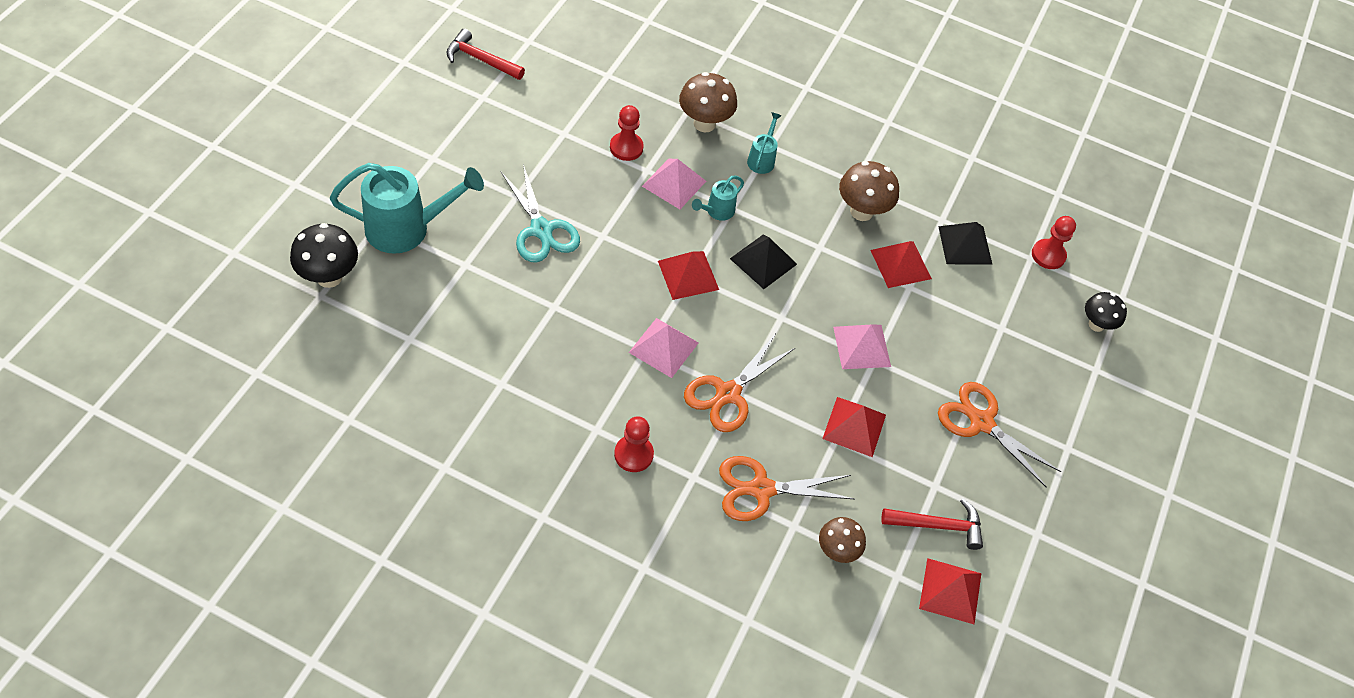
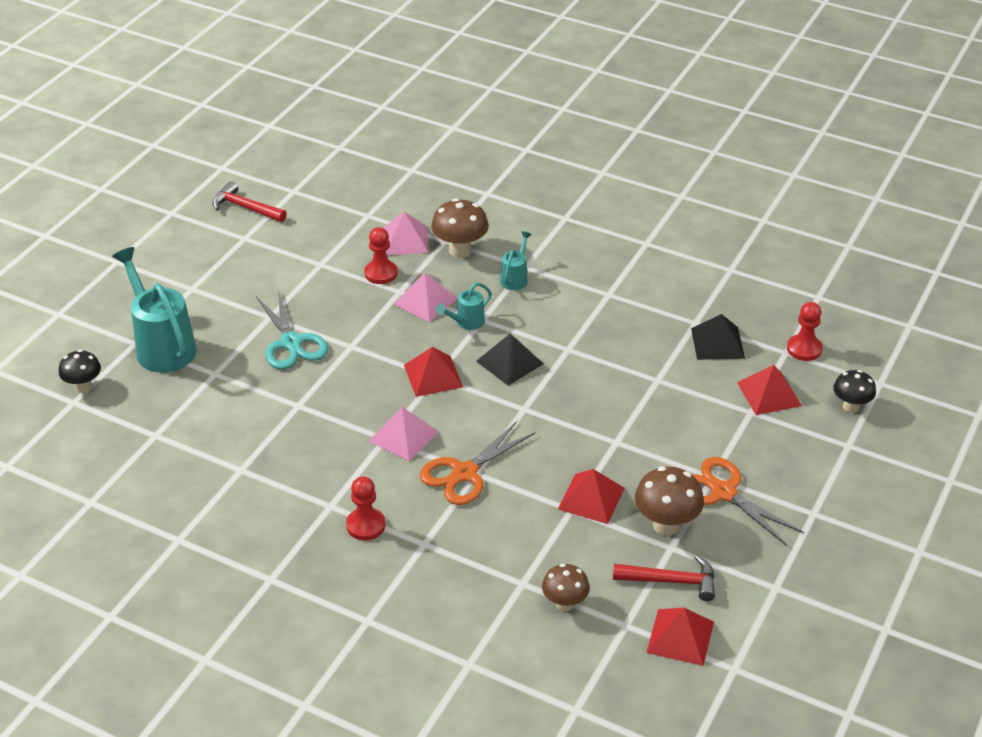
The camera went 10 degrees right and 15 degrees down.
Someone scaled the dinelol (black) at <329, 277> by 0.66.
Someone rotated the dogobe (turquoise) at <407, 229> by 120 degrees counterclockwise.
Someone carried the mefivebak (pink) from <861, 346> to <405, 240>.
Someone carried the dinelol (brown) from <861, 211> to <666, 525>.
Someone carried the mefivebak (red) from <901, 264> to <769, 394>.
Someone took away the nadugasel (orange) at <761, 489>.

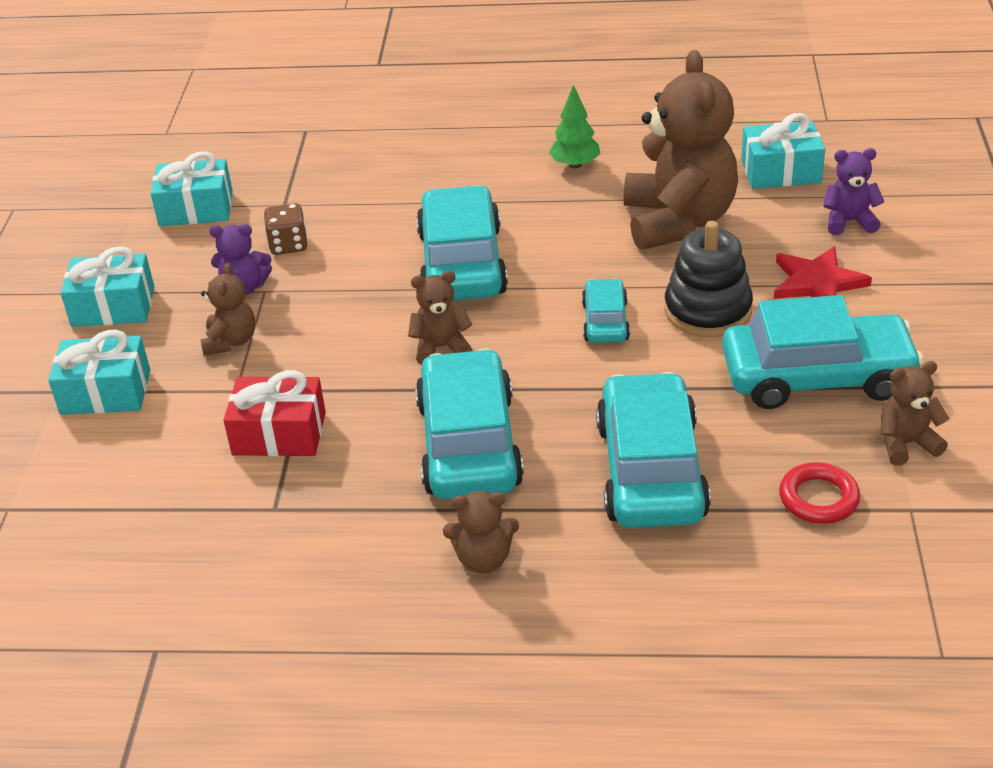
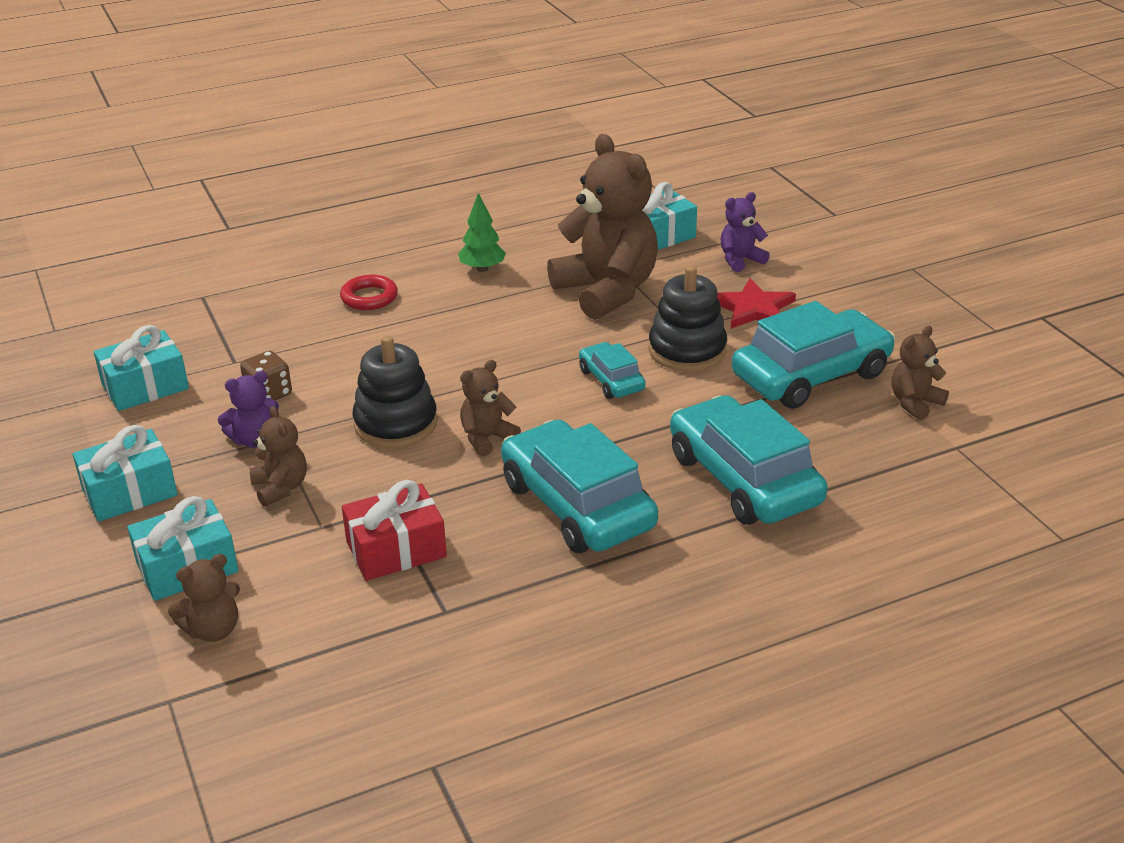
The camera went 30 degrees left and 5 degrees down.
Someone carried the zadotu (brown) from <483, 559> to <213, 630>.
Someone carried the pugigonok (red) from <818, 498> to <369, 297>.
Someone put down the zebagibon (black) at <396, 424>.
Someone took away the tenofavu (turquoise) at <461, 263>.

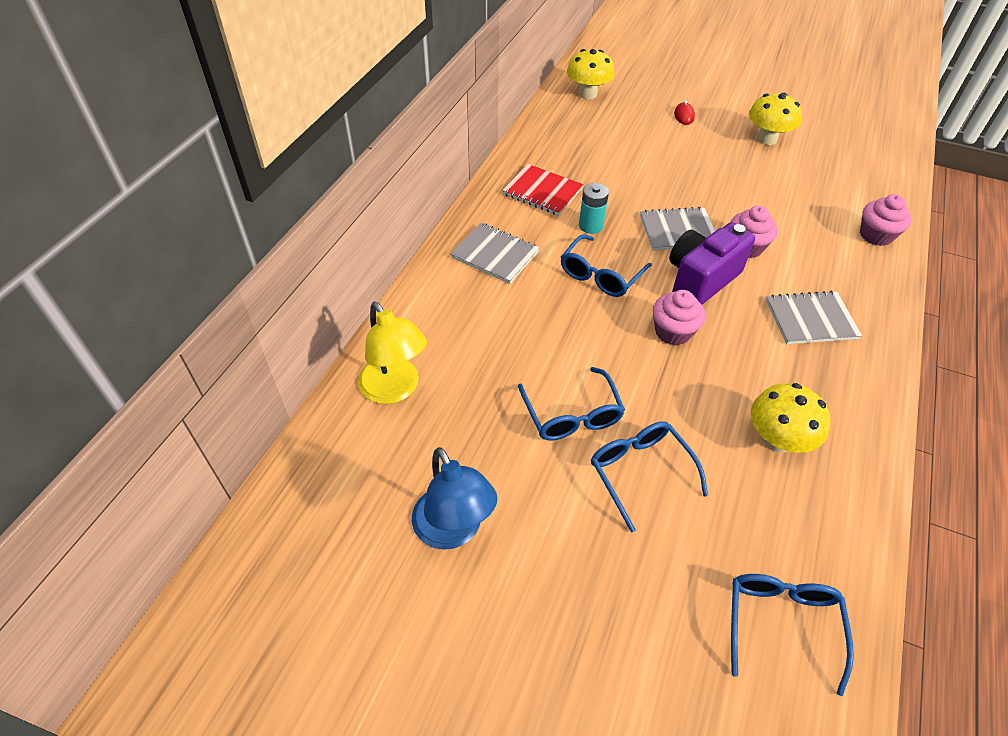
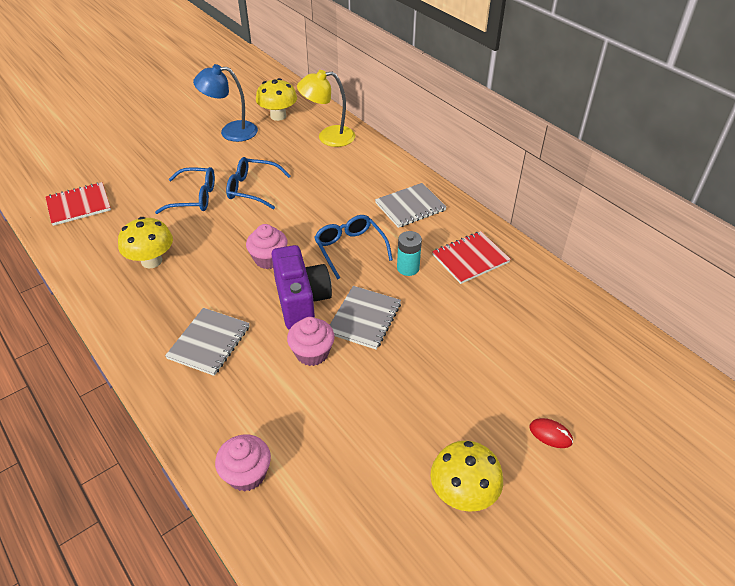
The camera went 120 degrees right and 5 degrees down.
Someone swapped the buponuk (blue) at <781, 623> for the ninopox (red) at <79, 205>.
Someone carried the dinelol (yellow) from <587, 94> to <278, 116>.

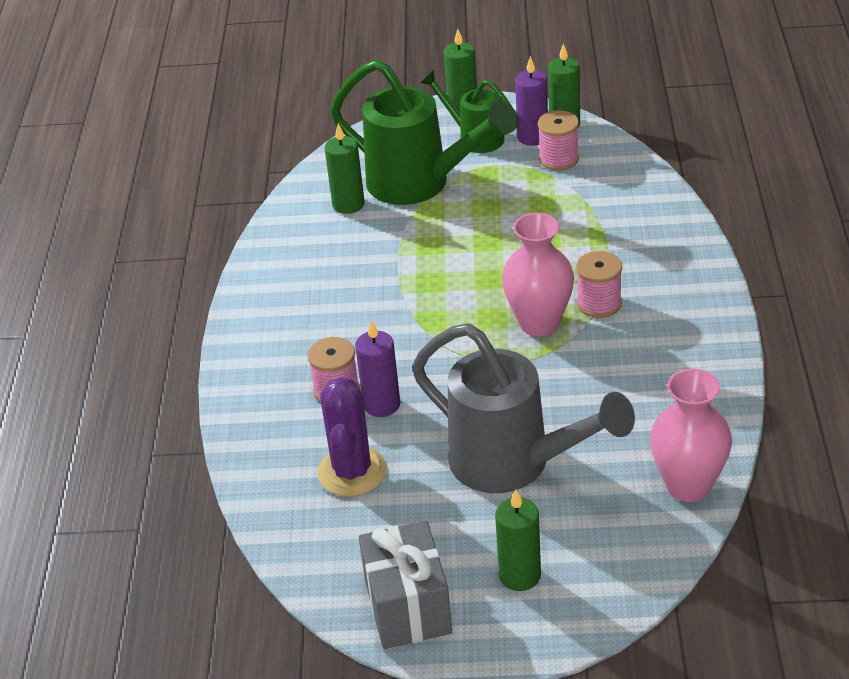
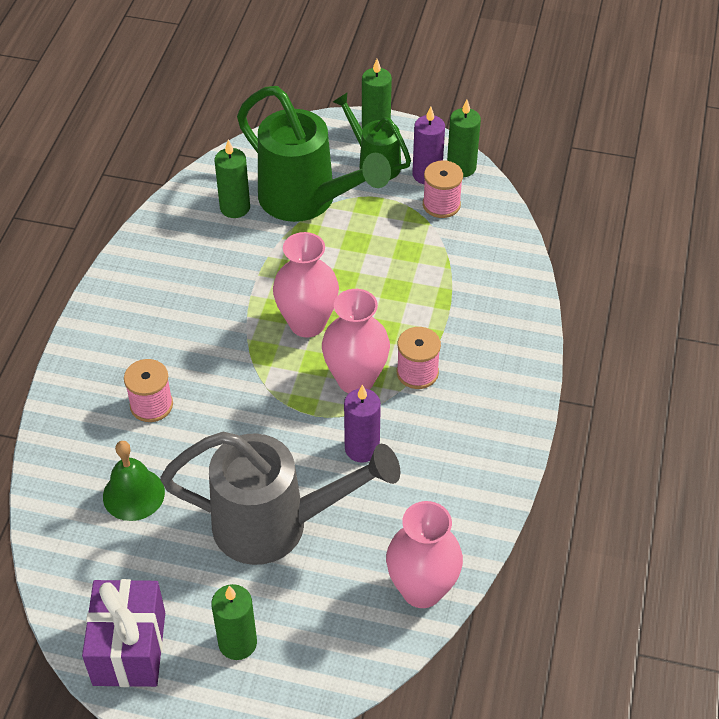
The camera went 10 degrees right and 10 degrees up.
Someone repainted the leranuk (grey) at <408, 607>, which became the leranuk (purple) at <129, 648>.
Someone swapped the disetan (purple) at <352, 472> for the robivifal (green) at <133, 494>.
Someone rotated the dogobe (grey) at <515, 464> by 45 degrees counterclockwise.
Someone put down the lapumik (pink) at <307, 323>.
Someone carried the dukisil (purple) from <381, 405> to <362, 448>.

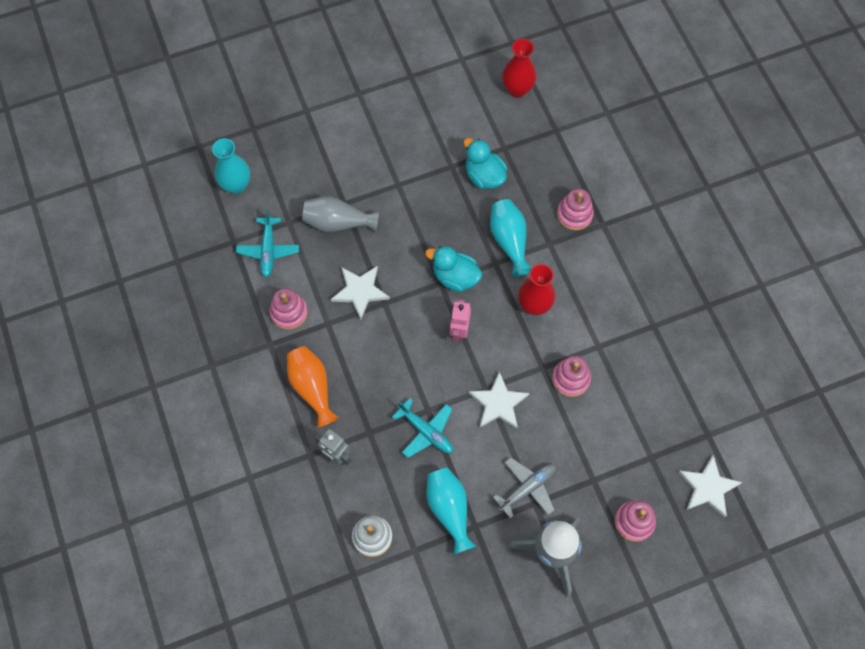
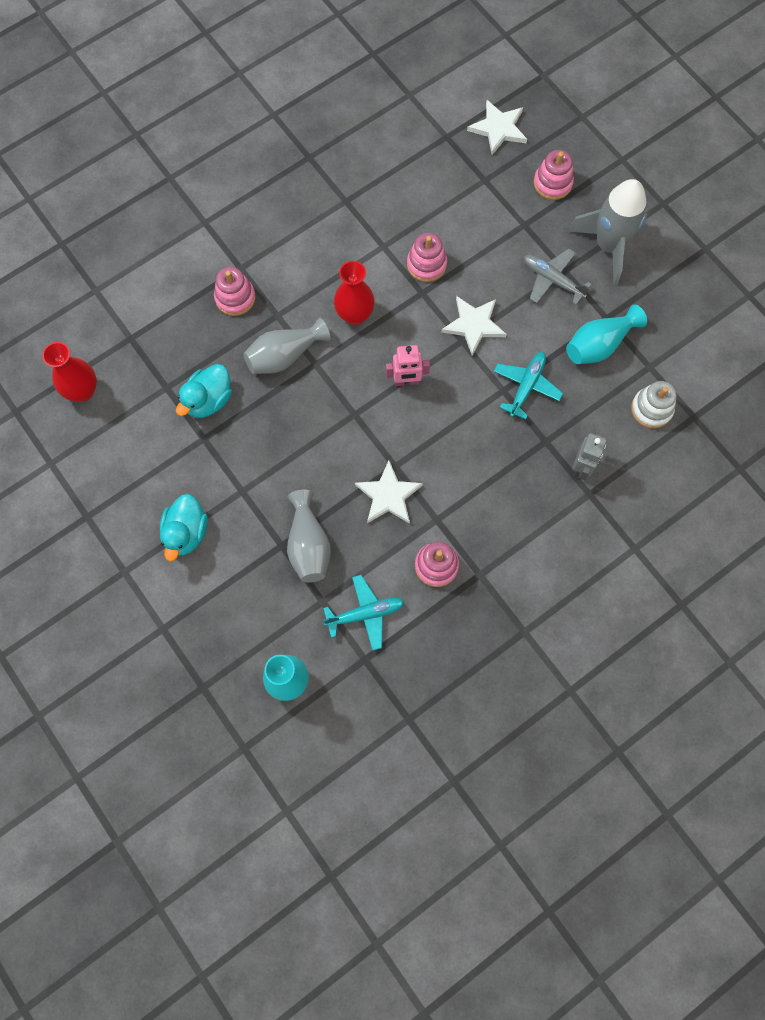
The camera went 105 degrees left and 5 degrees up.
Someone carried the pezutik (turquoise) from <455, 277> to <186, 532>.
Someone repainted the lapumik (turquoise) at <509, 241>, which became the lapumik (grey) at <284, 356>.
Someone took away the lapumik (orange) at <312, 388>.

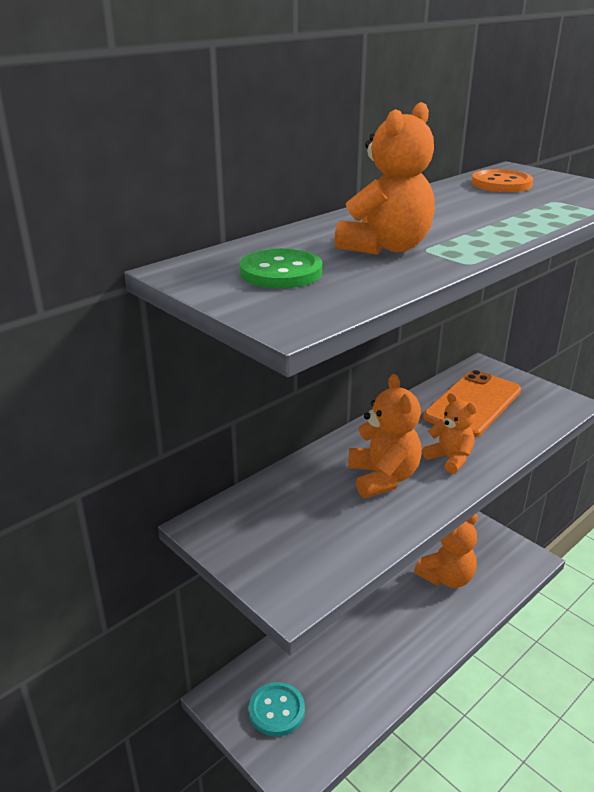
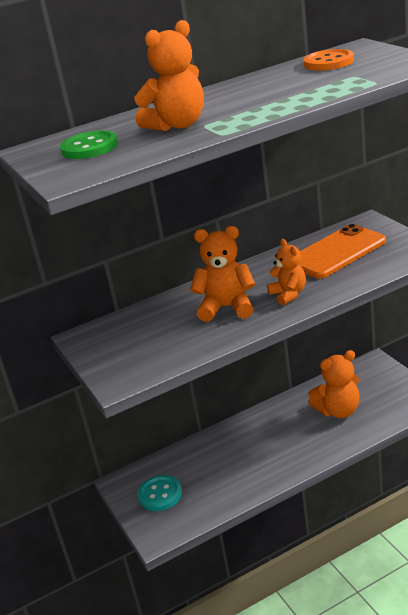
The camera went 20 degrees right and 0 degrees up.
Someone rotated the zadotu (orange) at <383, 478> by 90 degrees counterclockwise.

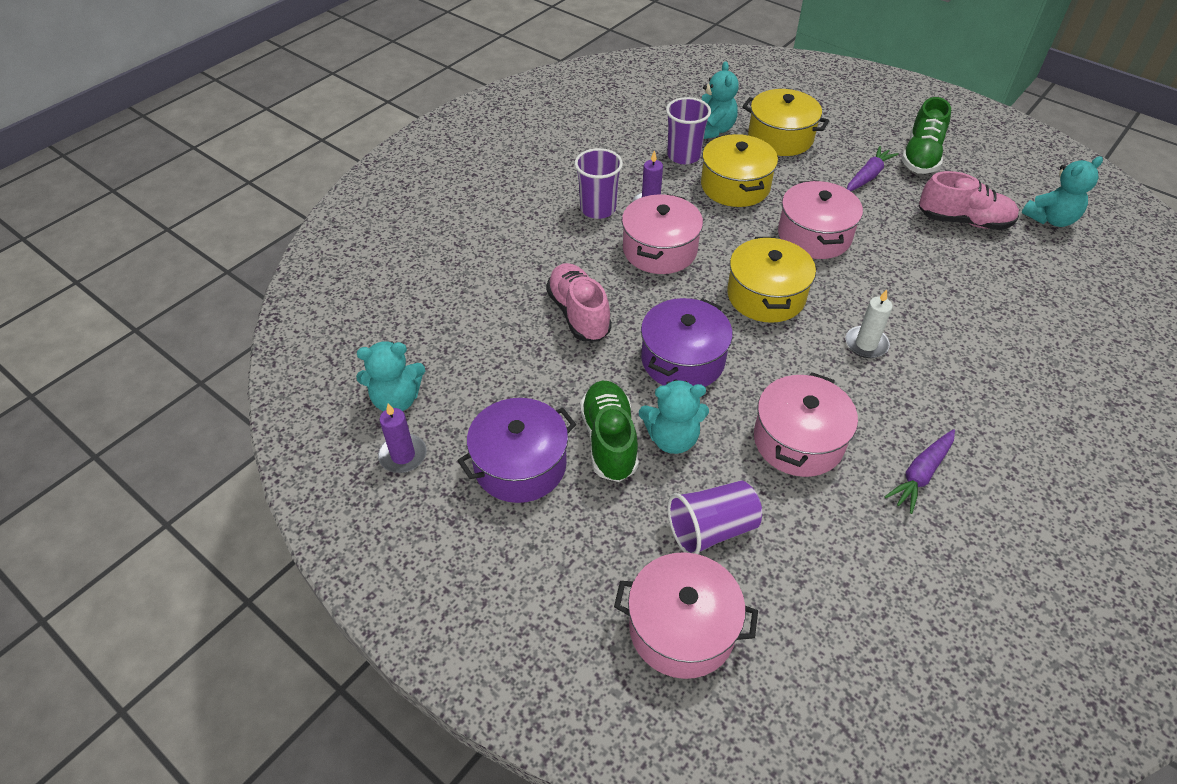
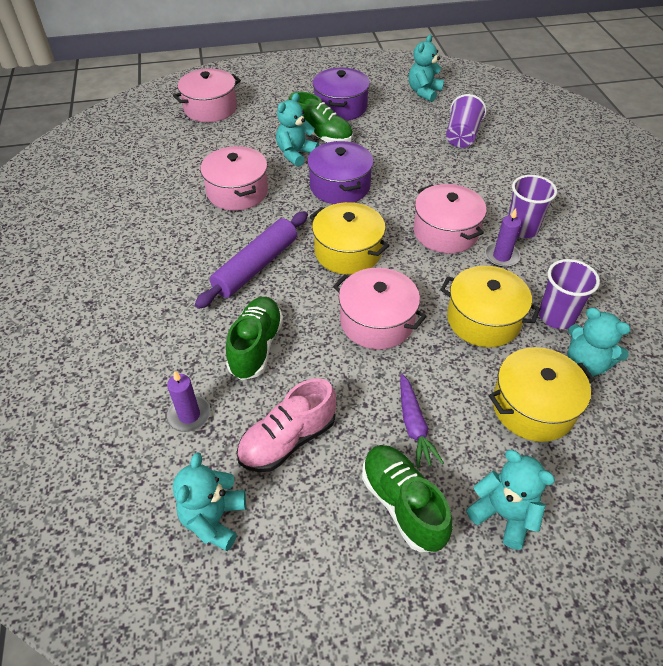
The camera went 130 degrees right and 0 degrees up.
Someone carried the dukisil (purple) from <403, 455> to <189, 415>.
Someone swapped the dukisil (white) at <866, 344> for the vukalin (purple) at <256, 266>.
Someone put down the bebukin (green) at <256, 346>.
Someone carried the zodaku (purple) from <711, 529> to <462, 136>.
Someone put down the zadotu (turquoise) at <503, 514>.
Someone took away the bebukin (pink) at <578, 314>.
Someone took away the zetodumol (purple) at <920, 474>.

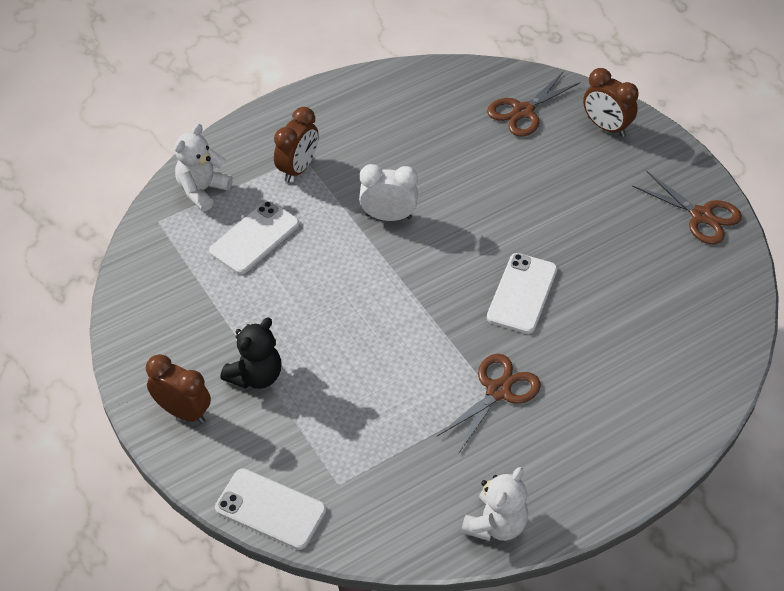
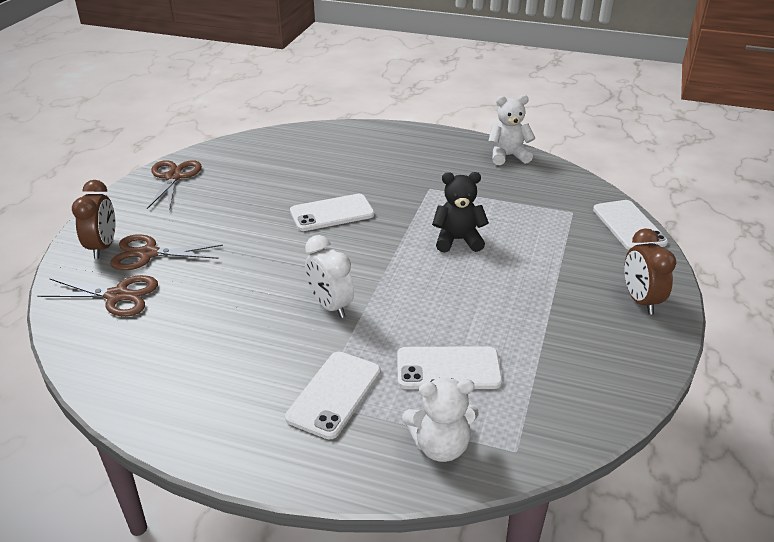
The camera went 130 degrees left and 15 degrees down.
Someone carried the nadugasel (brown) from <498, 391> to <148, 254>.
Someone swapped the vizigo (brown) at <298, 168> for the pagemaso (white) at <334, 394>.
Someone carried the zadotu (black) from <256, 376> to <458, 240>.

